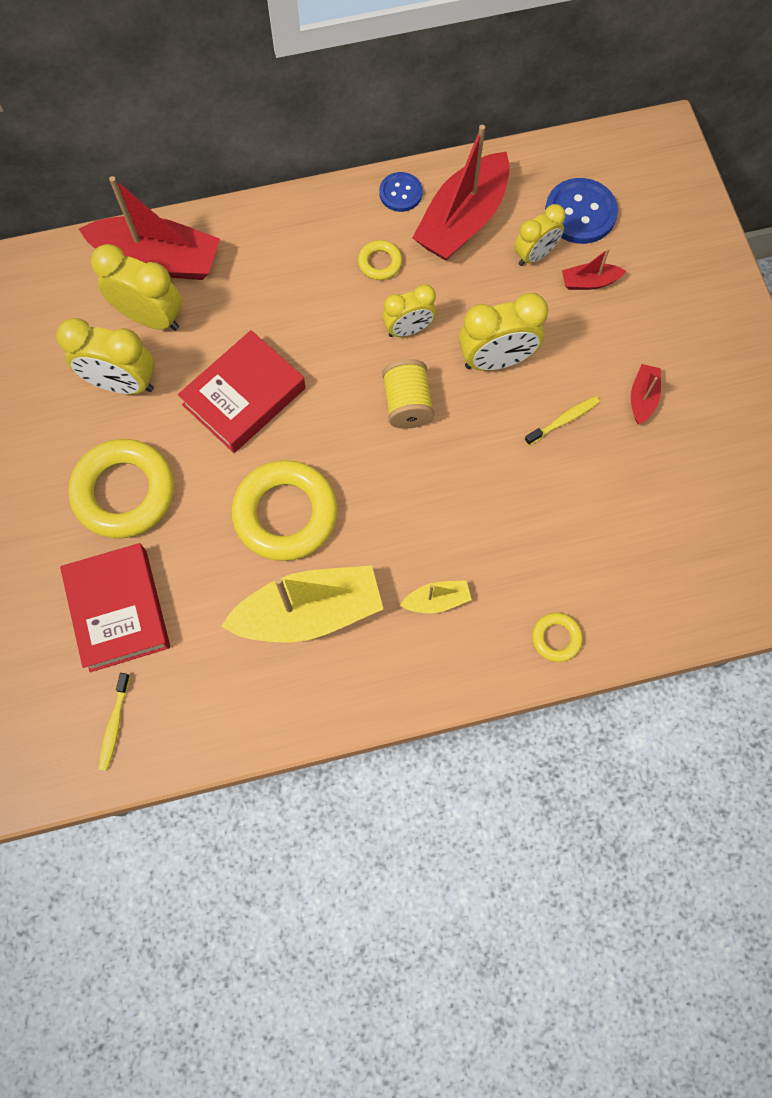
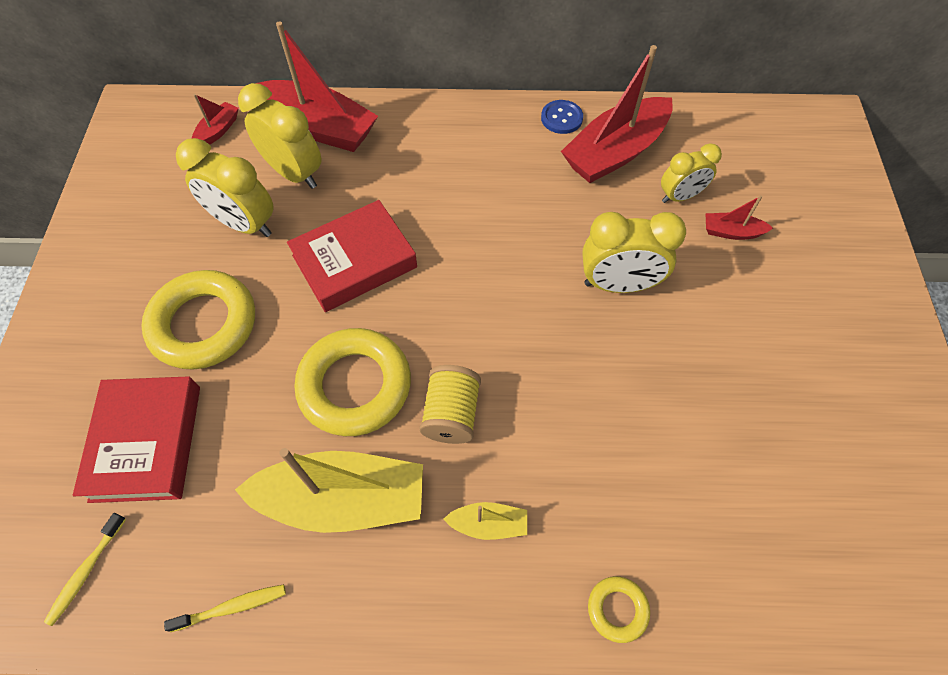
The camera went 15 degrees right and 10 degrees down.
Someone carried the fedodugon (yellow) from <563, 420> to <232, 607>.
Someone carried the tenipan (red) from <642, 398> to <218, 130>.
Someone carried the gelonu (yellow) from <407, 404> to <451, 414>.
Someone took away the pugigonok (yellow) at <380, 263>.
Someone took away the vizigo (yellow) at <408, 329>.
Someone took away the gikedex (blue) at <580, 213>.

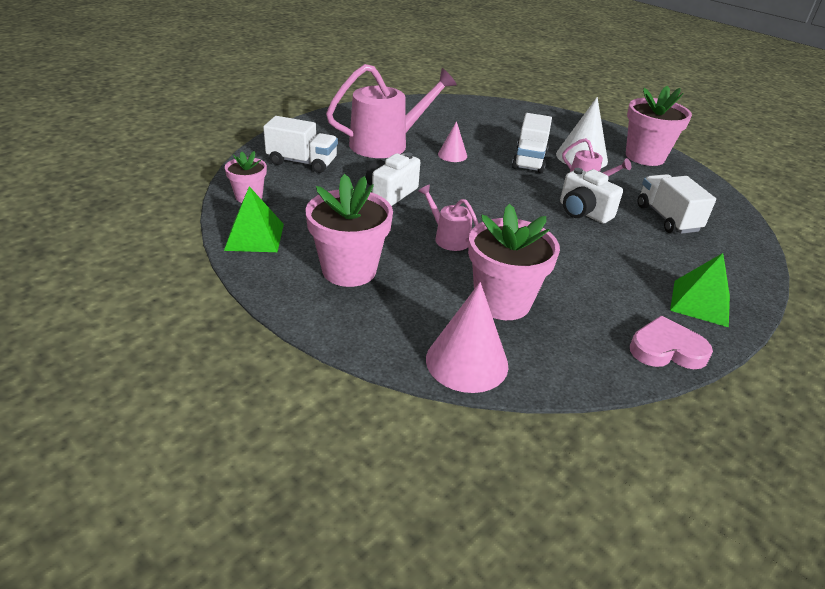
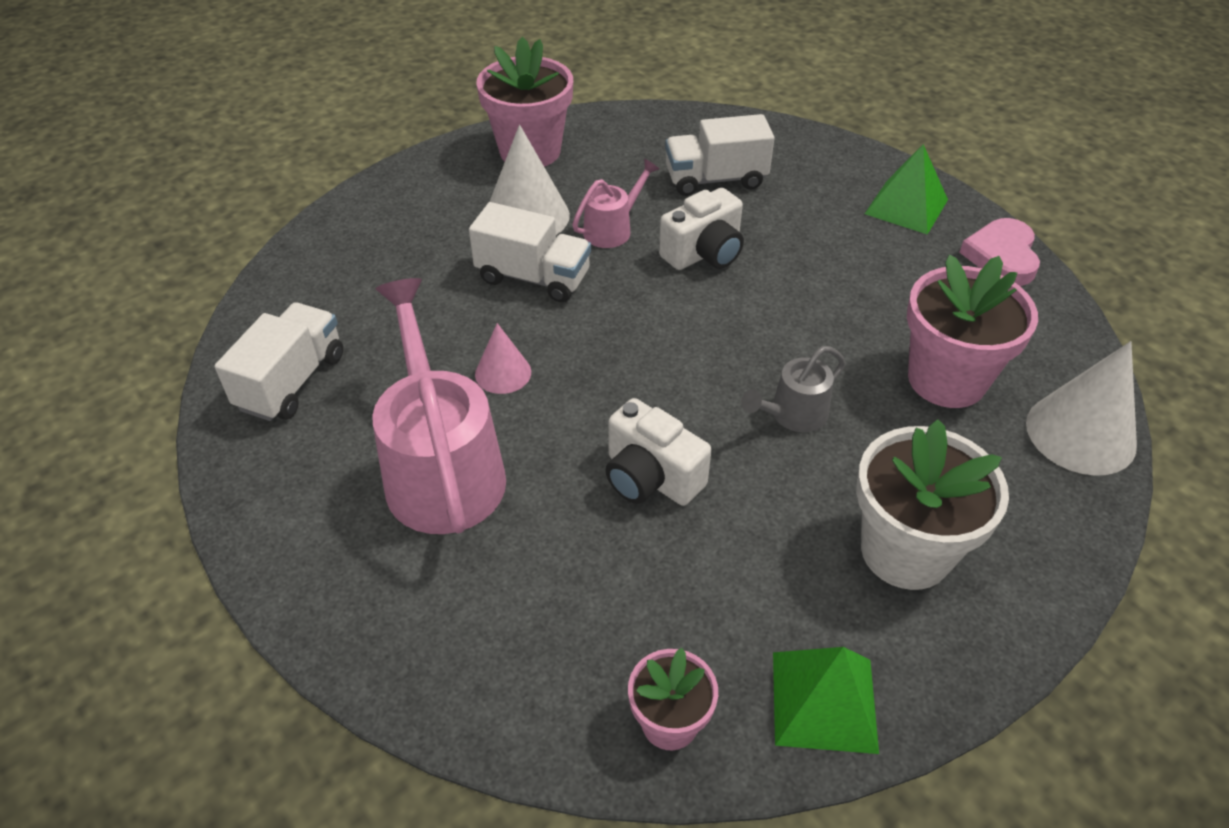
The camera went 80 degrees left and 10 degrees up.
Someone carried the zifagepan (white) from <302, 162> to <292, 381>.
Someone repainted the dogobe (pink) at <448, 238>, which became the dogobe (grey) at <792, 415>.
Someone repainted the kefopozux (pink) at <349, 270>, which became the kefopozux (white) at <905, 551>.
Someone repainted the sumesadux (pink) at <467, 362>, which became the sumesadux (white) at <1080, 433>.

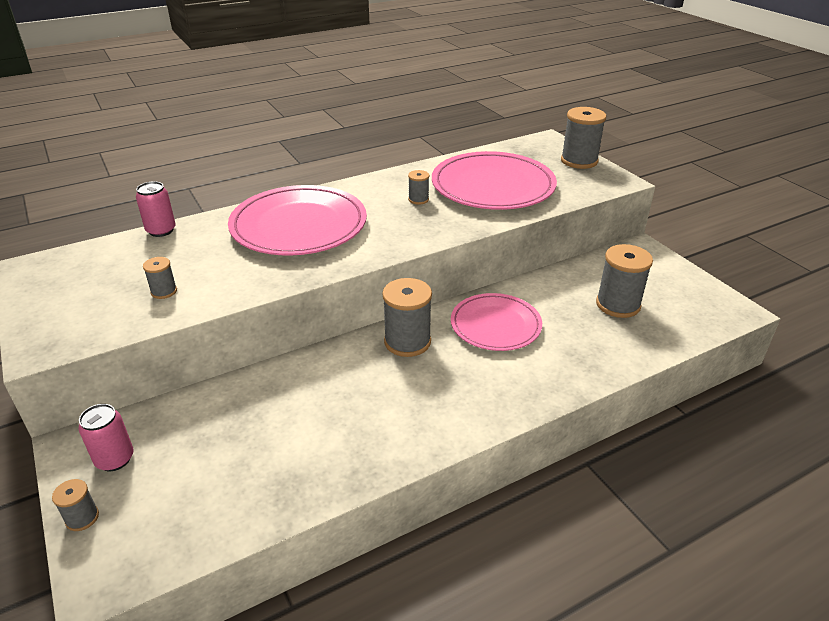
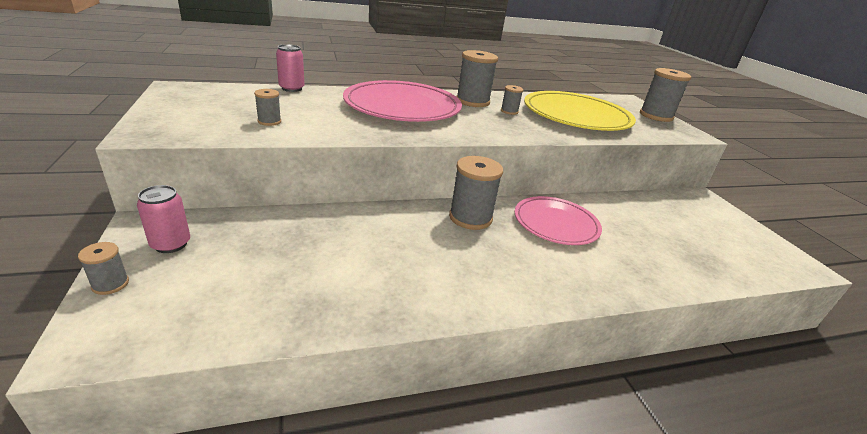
The camera went 10 degrees right and 5 degrees down.
Someone carried the gelonu (grey) from <618, 305> to <472, 101>.
Someone repainted the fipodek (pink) at <493, 186>, which became the fipodek (yellow) at <576, 116>.

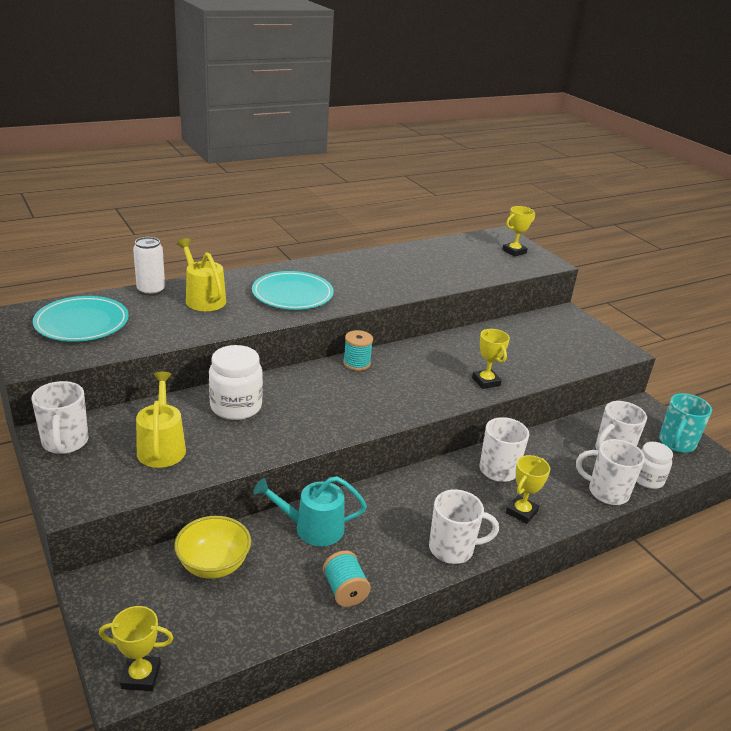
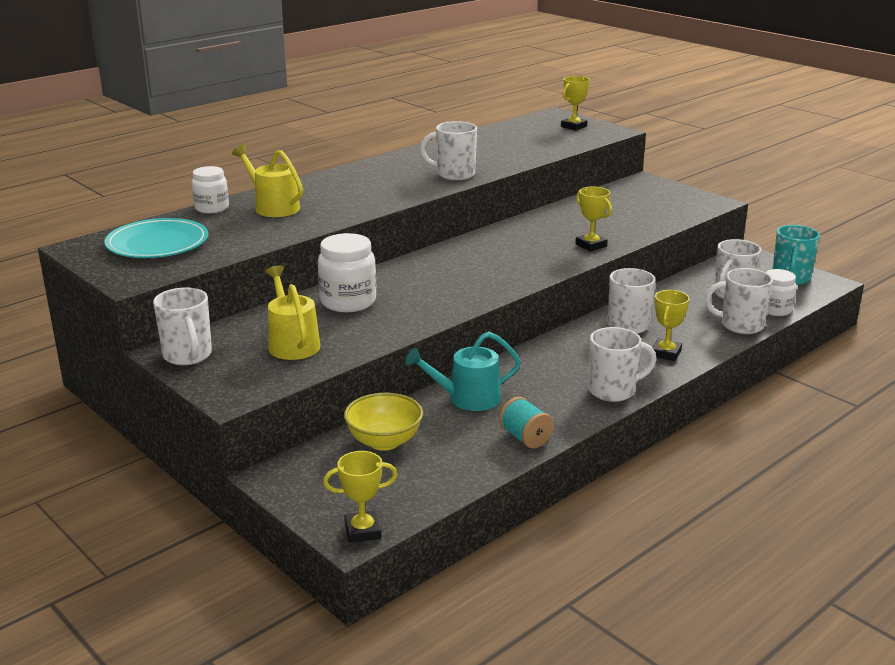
The camera went 10 degrees left and 5 degrees down.
Someone swapped the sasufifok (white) at <151, 290> for the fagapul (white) at <211, 208>.
Someone put down the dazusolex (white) at <454, 174>.
Someone took away the fipodek (turquoise) at <292, 294>.
Someone took away the gelonu (turquoise) at <356, 363>.

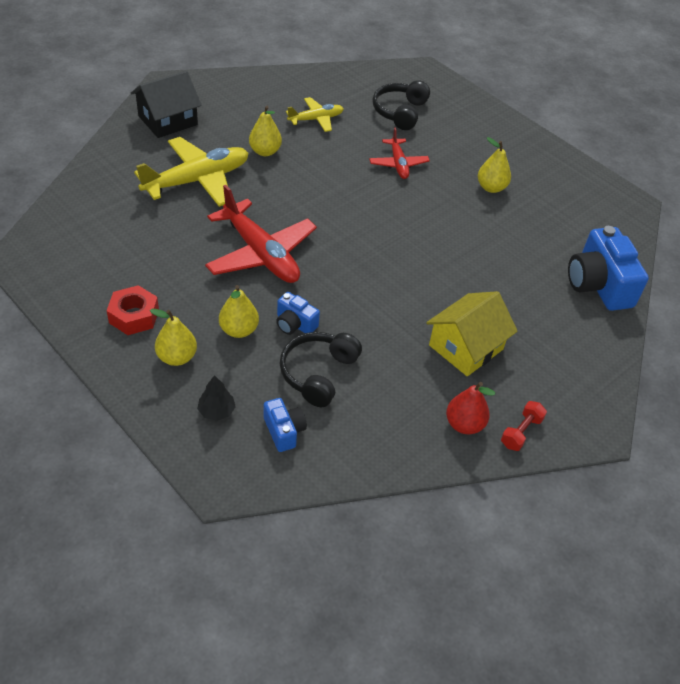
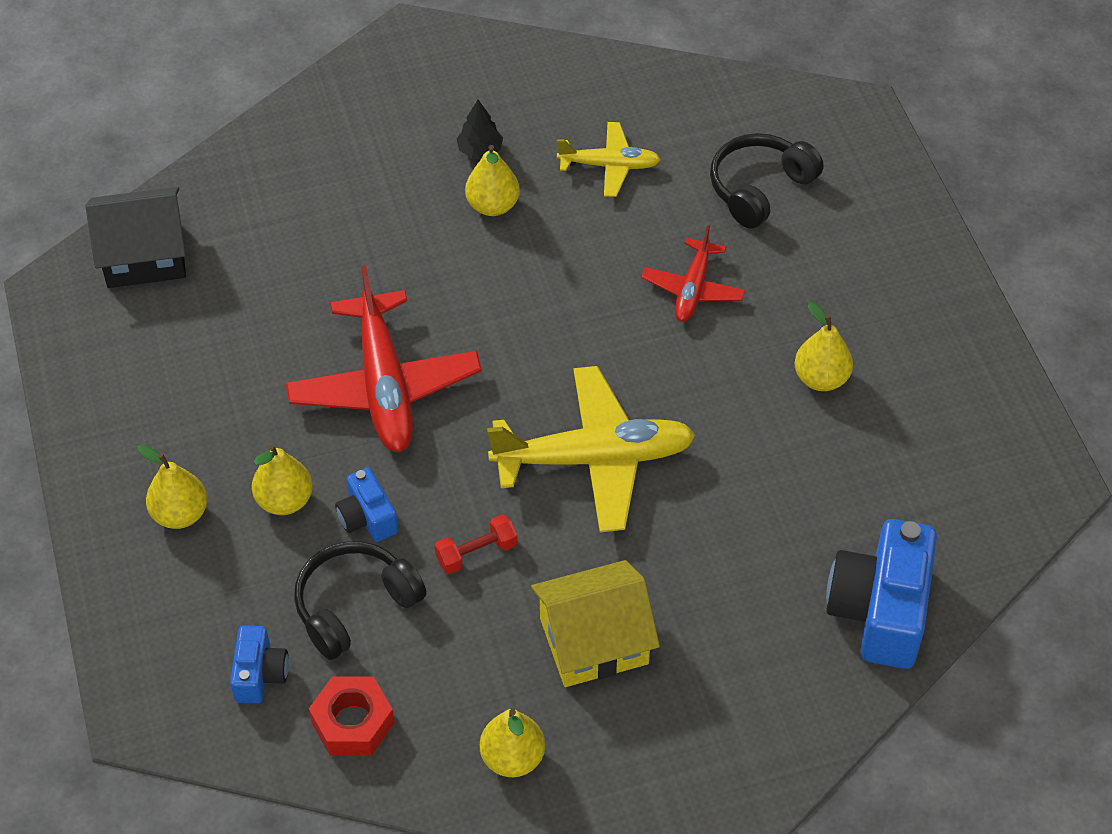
The camera went 30 degrees right and 5 degrees up.
Someone carried the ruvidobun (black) from <168, 120> to <144, 255>.
Someone carried the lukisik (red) from <134, 316> to <353, 722>.
Someone carried the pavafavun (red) from <521, 432> to <476, 553>.
Someone carried the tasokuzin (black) from <216, 411> to <480, 150>.
Someone repainted the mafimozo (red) at <464, 424>, which became the mafimozo (yellow) at <512, 758>.
Someone carried the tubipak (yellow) from <197, 180> to <595, 459>.

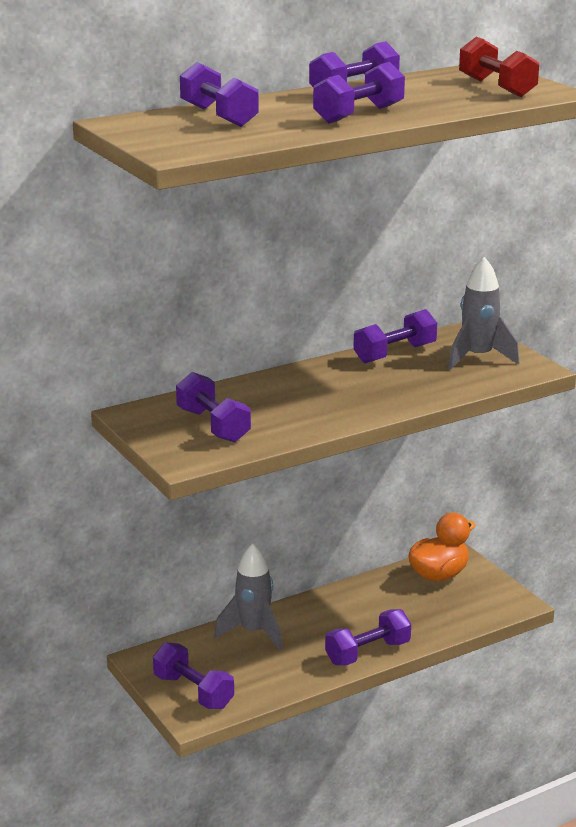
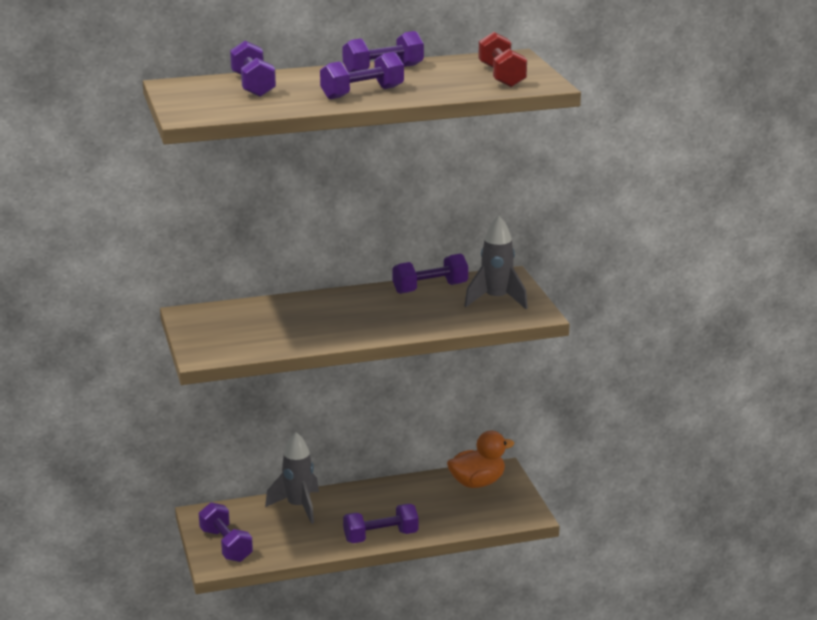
The camera went 15 degrees right and 0 degrees up.
Someone took away the pavafavun (purple) at <213, 426>.

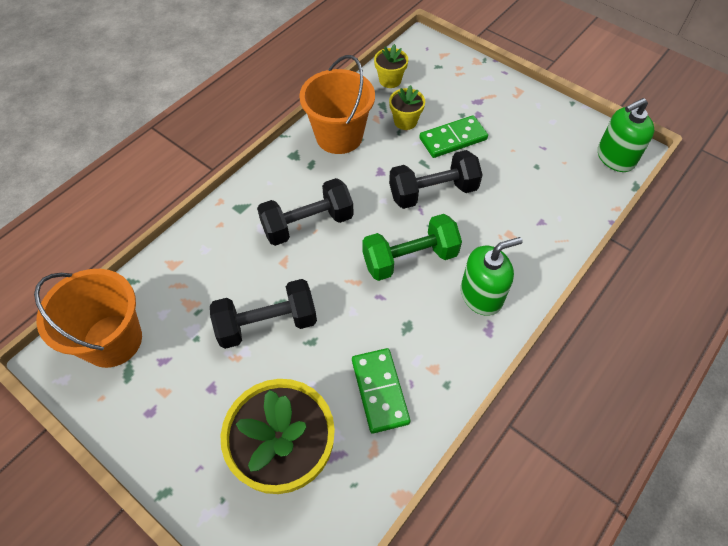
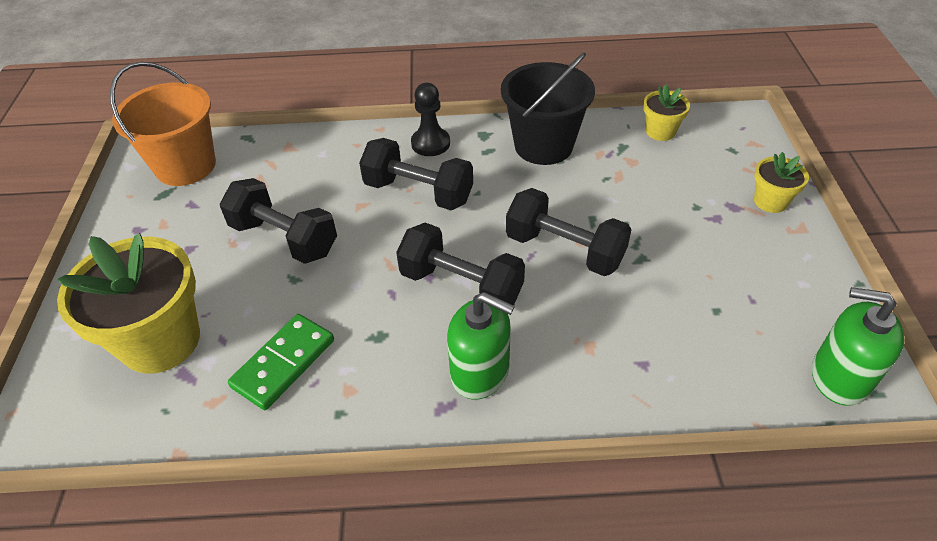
The camera went 50 degrees right and 10 degrees down.
Someone repainted the pavafavun (green) at <410, 259>, which became the pavafavun (black) at <461, 286>.
Someone put down the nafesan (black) at <430, 143>.
Someone repainted the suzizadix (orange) at <339, 136>, which became the suzizadix (black) at <543, 146>.
Someone carried the kefopozux (yellow) from <405, 121> to <770, 201>.
Someone took away the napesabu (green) at <453, 139>.

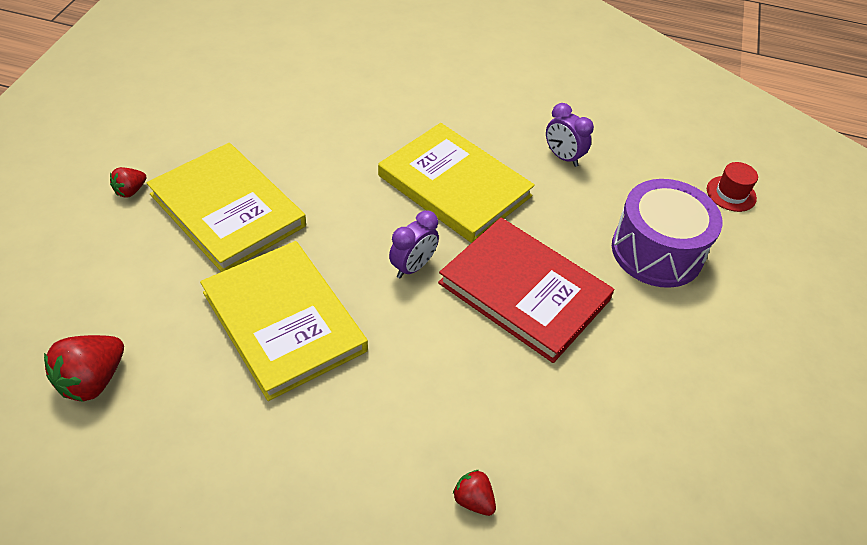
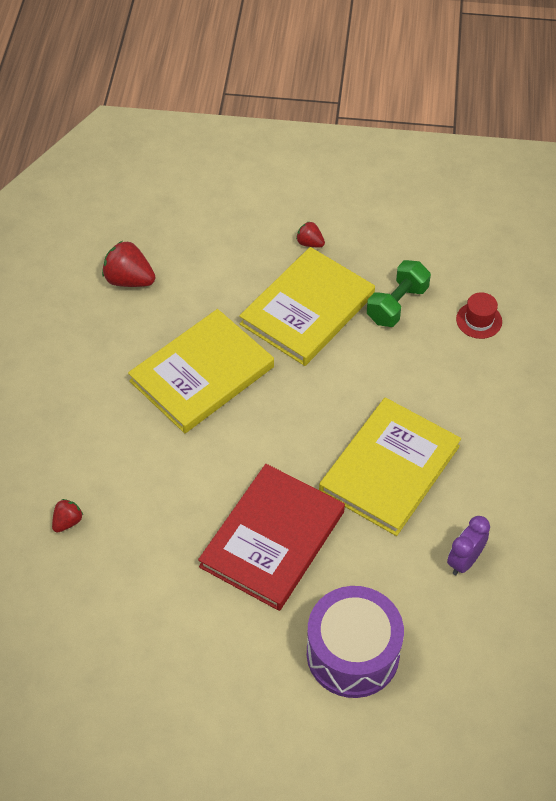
The camera went 85 degrees right and 5 degrees up.
Someone put down the pavafavun (green) at <397, 304>.
Someone carried the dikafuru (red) from <731, 194> to <479, 320>.
Someone took away the vizigo (purple) at <413, 267>.

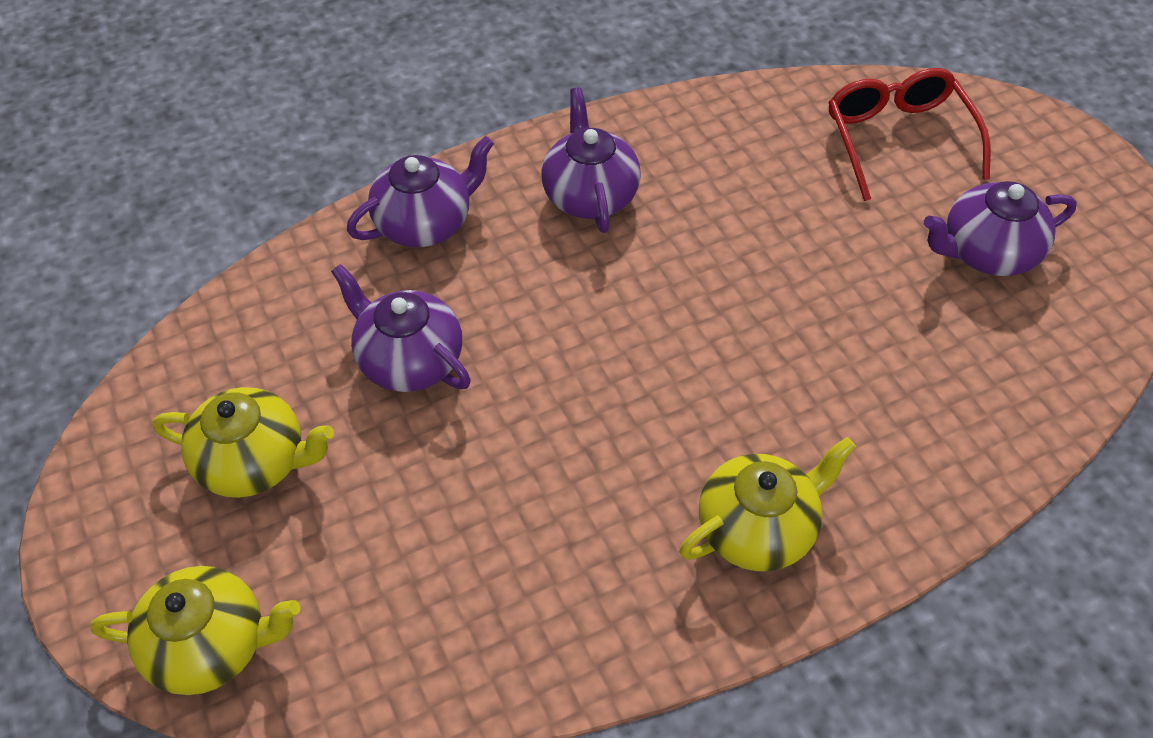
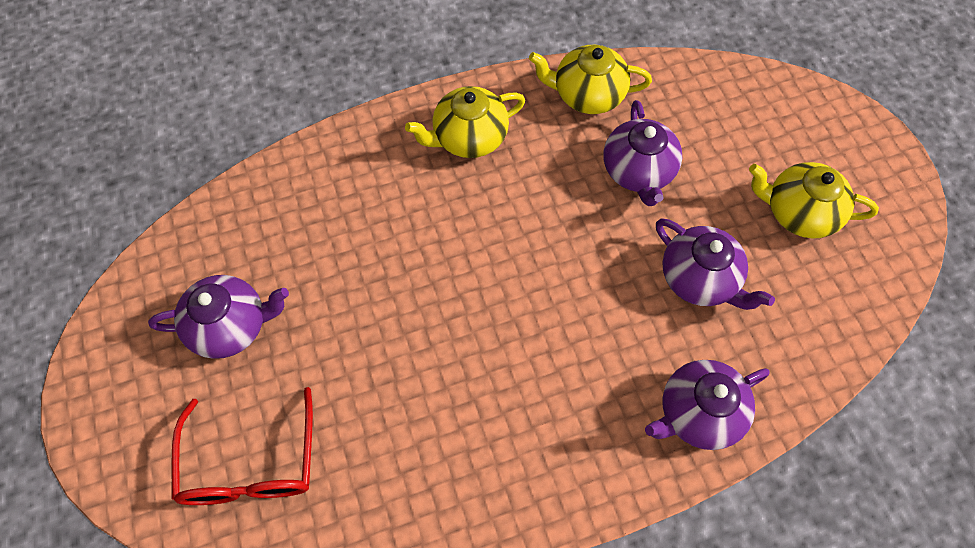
The camera went 175 degrees left and 10 degrees up.
Someone carried the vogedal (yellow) from <211, 645> to <587, 95>.
Someone carried the vogedal (purple) from <590, 195> to <638, 172>.

